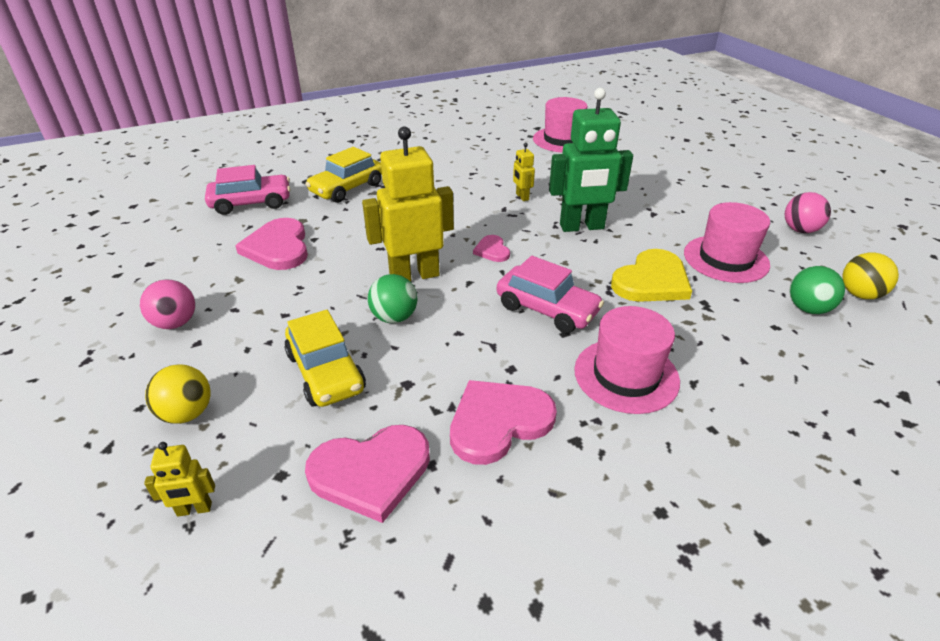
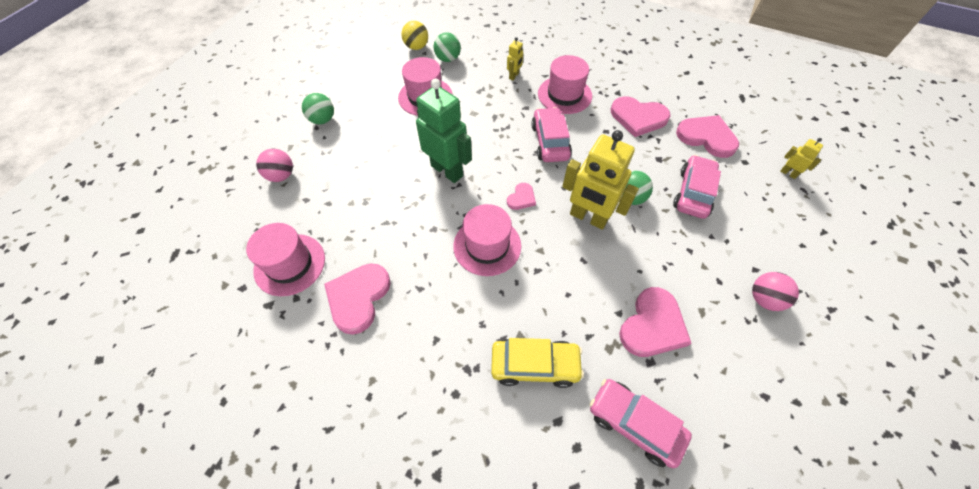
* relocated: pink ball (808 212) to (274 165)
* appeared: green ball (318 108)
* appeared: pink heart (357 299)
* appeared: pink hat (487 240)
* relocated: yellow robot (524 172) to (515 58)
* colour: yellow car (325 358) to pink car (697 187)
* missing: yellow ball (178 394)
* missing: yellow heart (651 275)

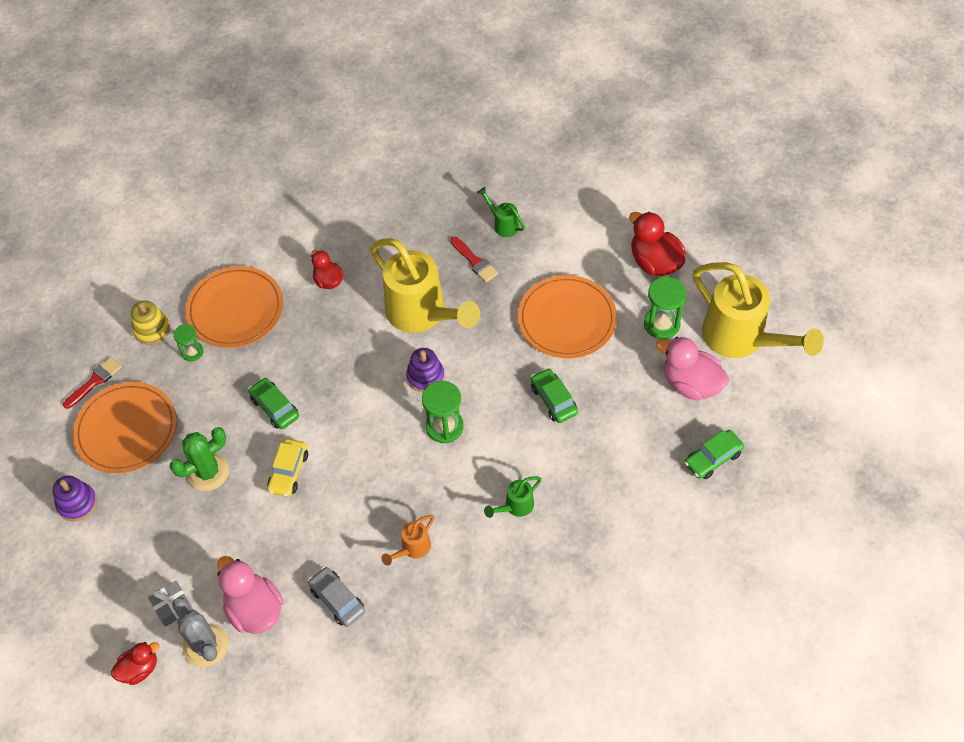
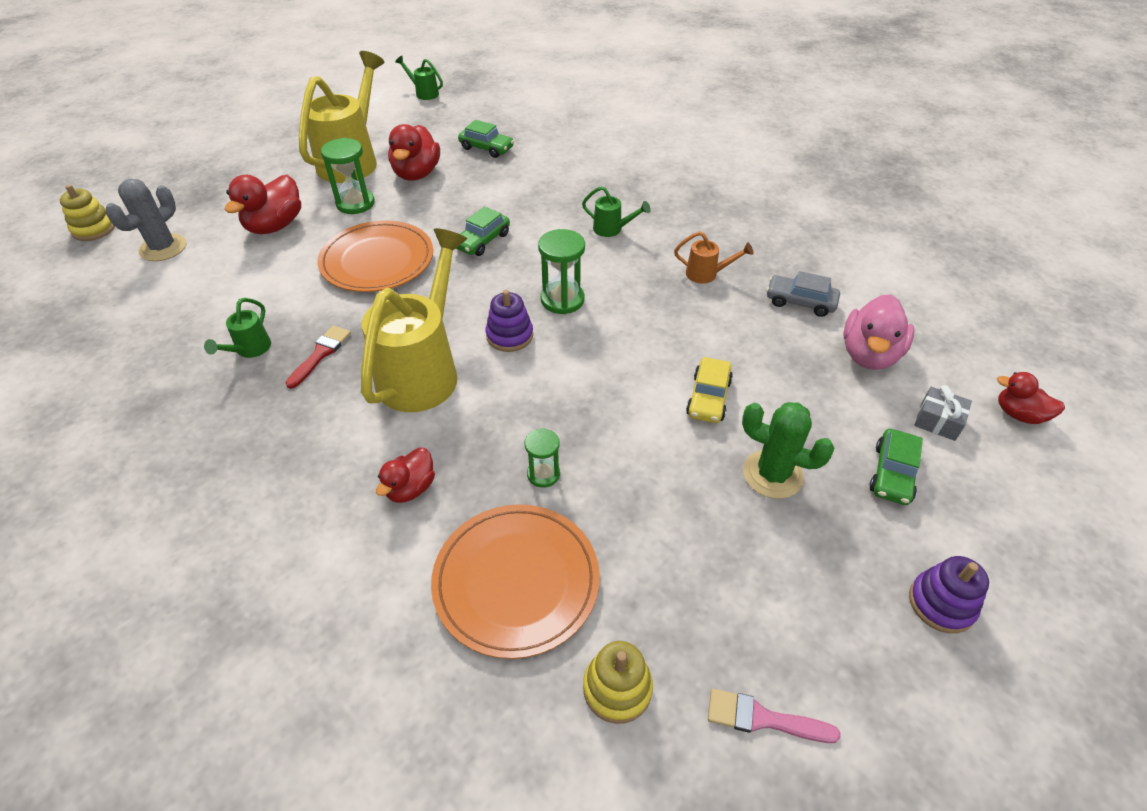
* appeared: yellow stacking toy (87 212)
* relocated: grey cactus (200 632) to (146 220)
* colour: pink duck (692 369) to red duck (414 152)
* appeared: green watering can (419 78)
* relocated: green hourglass (188 343) to (542 458)
* spun: yellow car (287 468) = (709 390) 120 degrees clockwise
* colour: red brush (92 383) to pink brush (774 716)
* spun: grey car (336 597) = (803 294) 90 degrees clockwise
* relocated: green car (273 403) to (896 467)
* missing: orange plate (125 427)

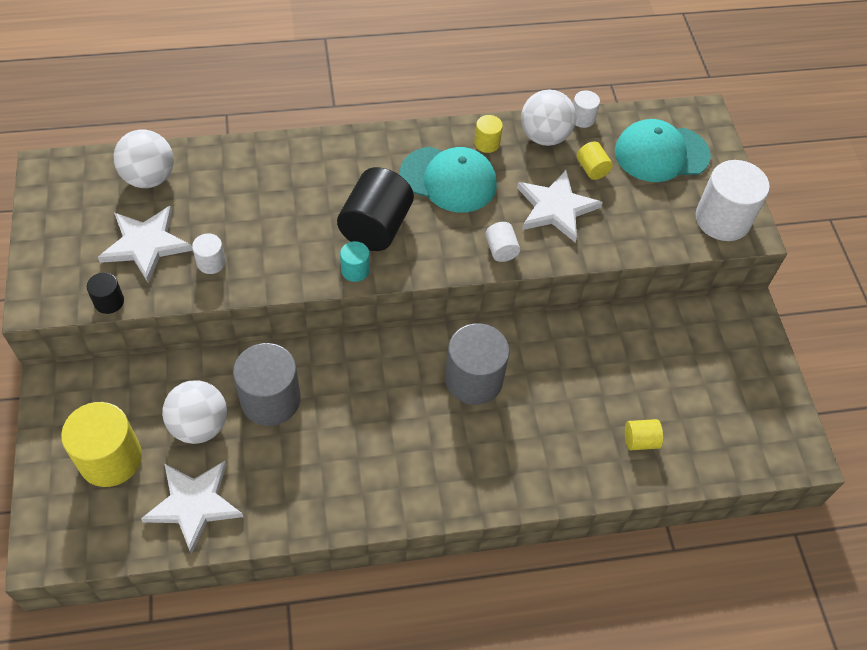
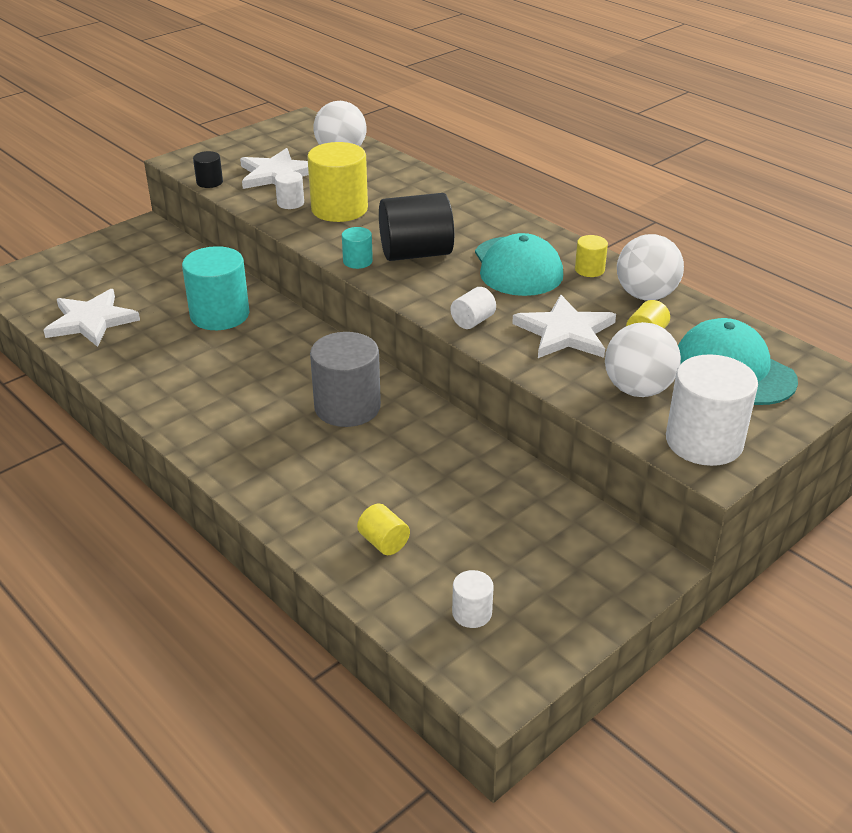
* colour: grey cylinder (267 384) to turquoise cylinder (216 288)
* relocated: yellow cylinder (101 444) to (337 182)
* relocated: white cylinder (586 109) to (473 599)
* relocated: white ball (194 412) to (643 359)

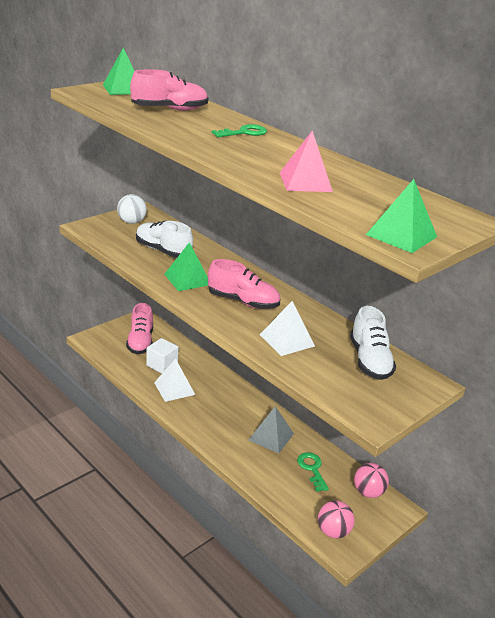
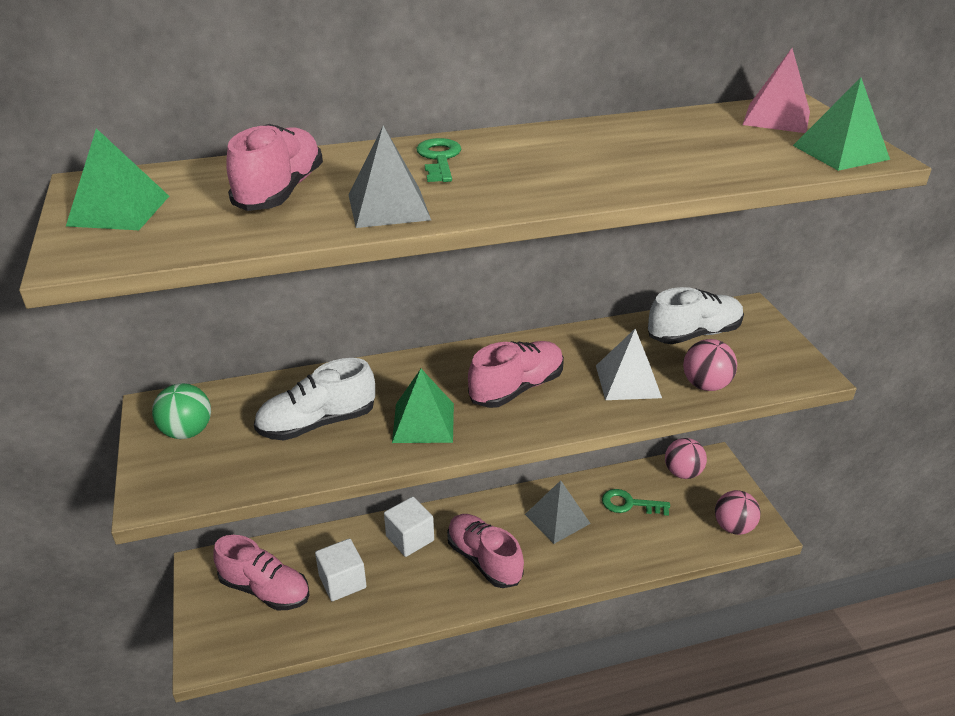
* colour: white ball (132 209) to green ball (181 411)
* appeared: grey pyramid (389 176)
* appeared: white cube (409 527)
* appeared: pink shoe (485 551)
* spun: white shoe (373 343) = (696 315) 45 degrees counterclockwise
* appeared: pink ball (710 365)
* relocated: pink pyramid (306 161) to (776 90)
* missing: white pyramid (174 380)

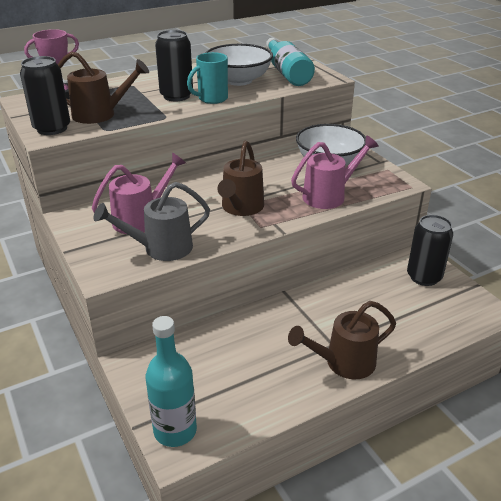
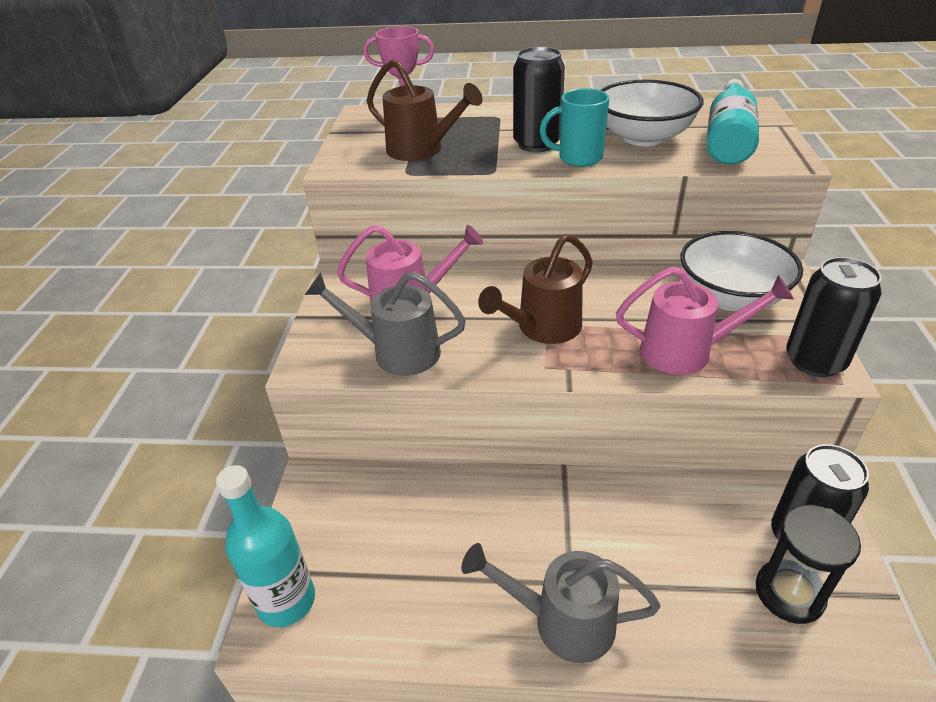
* colour: brown watering can (342 340) to grey watering can (560 603)
* appeared: black hourglass (808 564)
* relocated: black can (45 95) to (834 317)

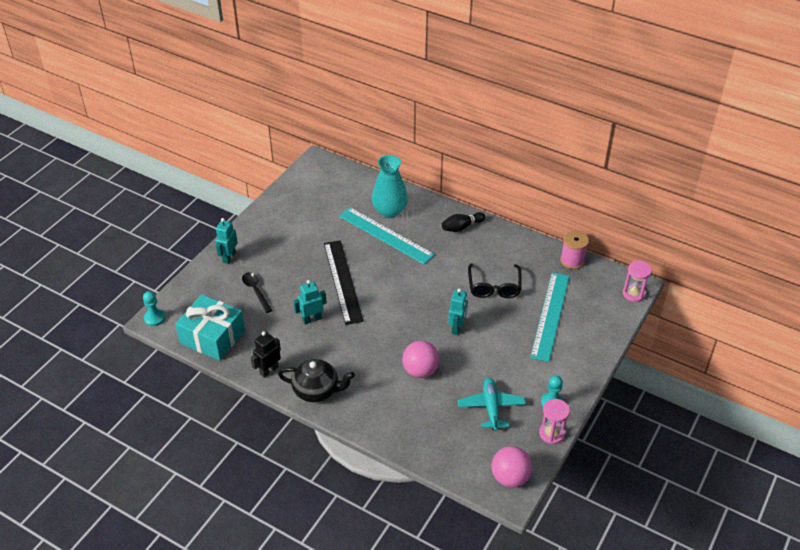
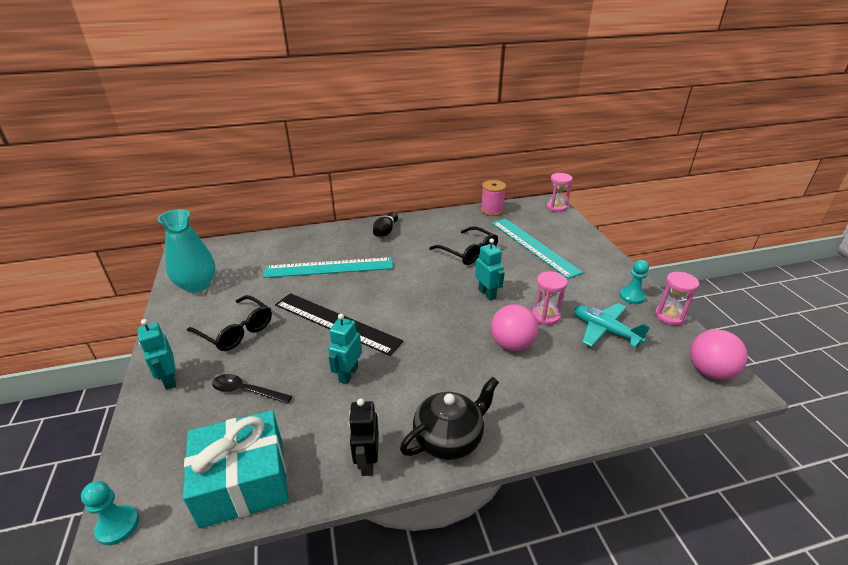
* relocated: turquoise vase (390 186) to (187 251)
* appeared: black glasses (229 323)
* appeared: pink hourglass (549 298)

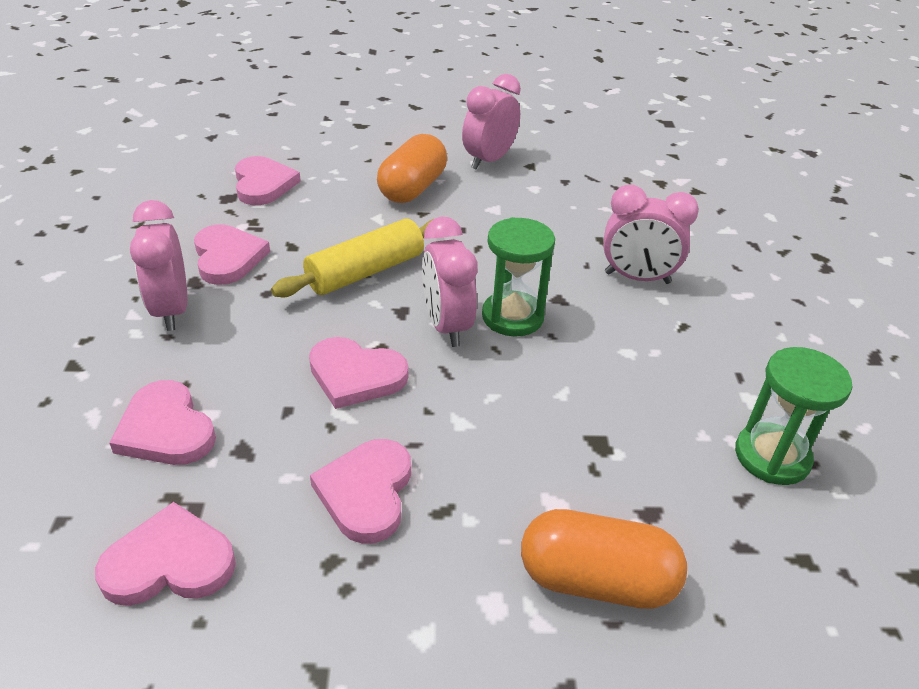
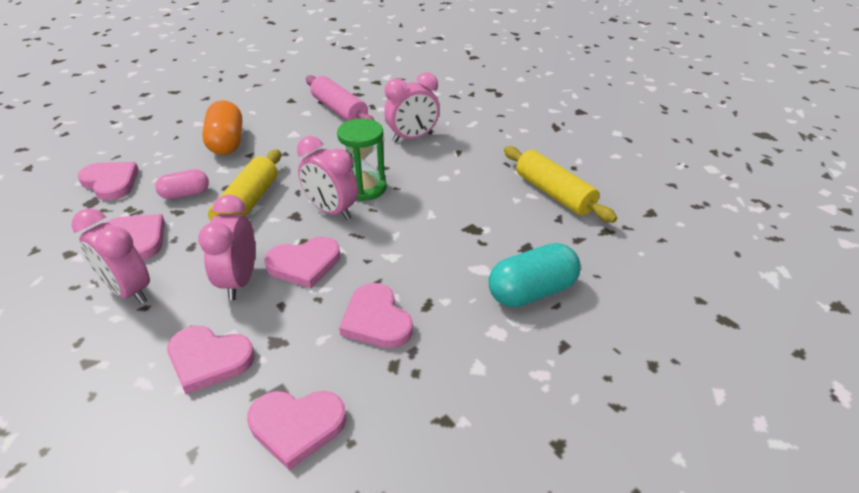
* appeared: pink capsule (182 184)
* relocated: pink clock (491 122) to (226 247)
* spun: pink heart (165 554) = (296 430) 135 degrees counterclockwise
* appeared: pink rolling pin (340 98)
* colour: orange capsule (604 559) to turquoise capsule (534 275)
* exchanged: green hourglass (793 416) to yellow rolling pin (560 184)

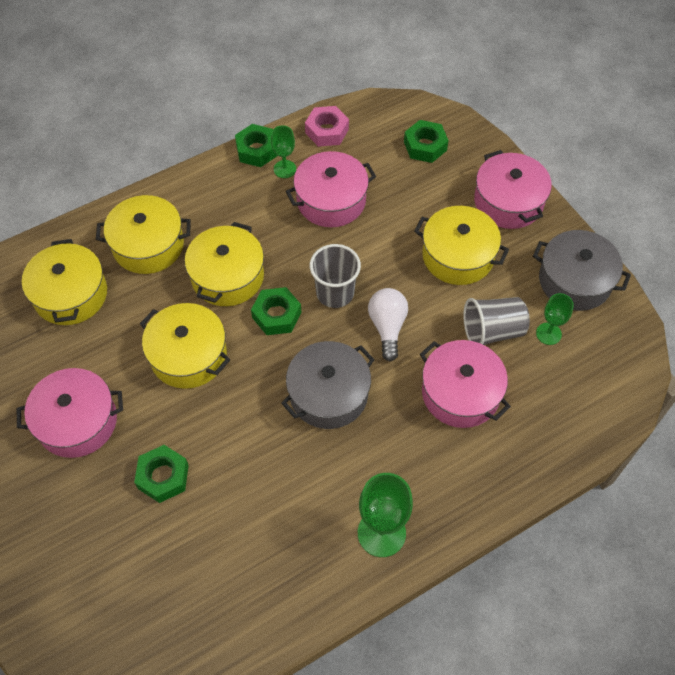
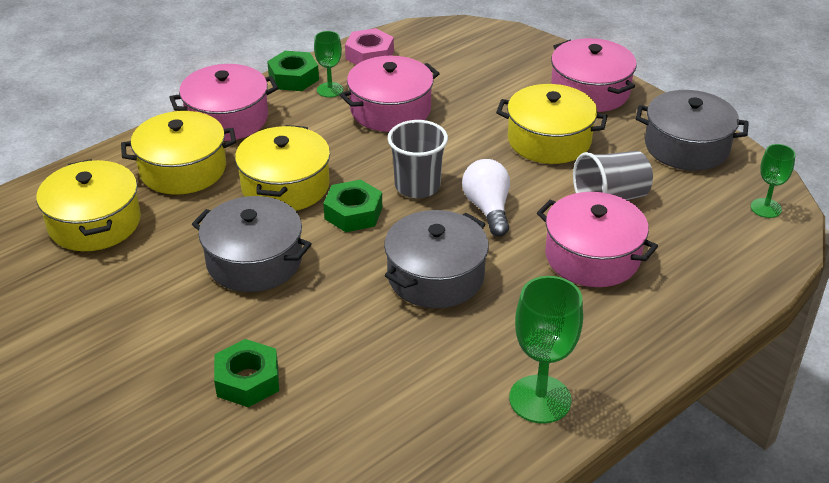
* relocated: pink pot (70 413) to (223 102)
* colour: yellow pot (185 346) to grey pot (251 244)
* relocated: green goblet (555 319) to (773 181)
* missing: green nut (426 141)

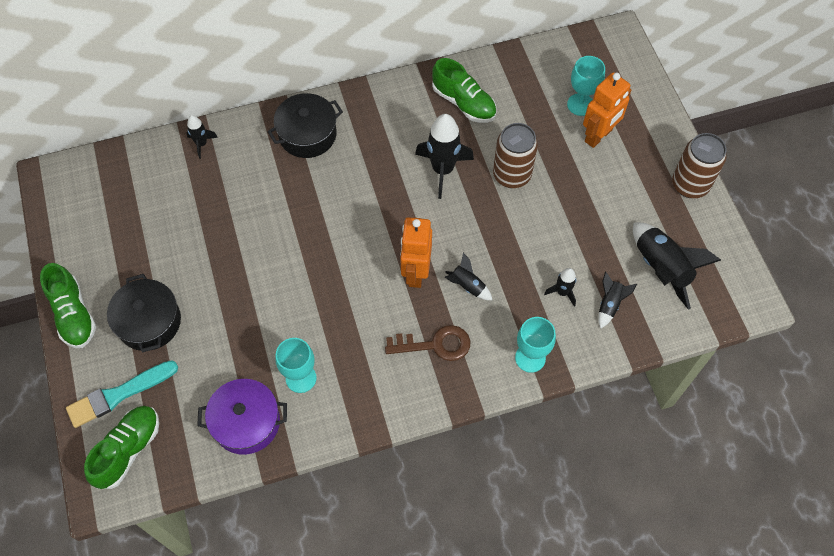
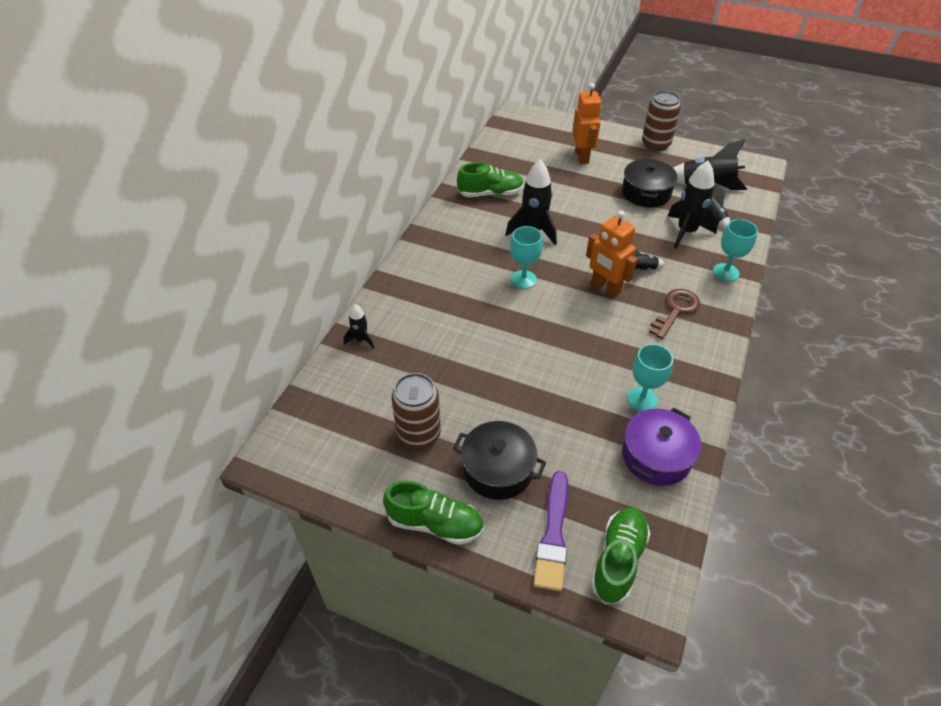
* relocated: brown can (515 155) to (416 411)
* relocated: turquoise goblet (586 86) to (526 257)
* colour: turquoise brush (122 394) to purple brush (550 531)
* spun: green shoe (121 447) = (620 555) 45 degrees clockwise
* relocated: black pot (305 125) to (649 182)
* size: black rocket (560 287) = (693 205) x1.91

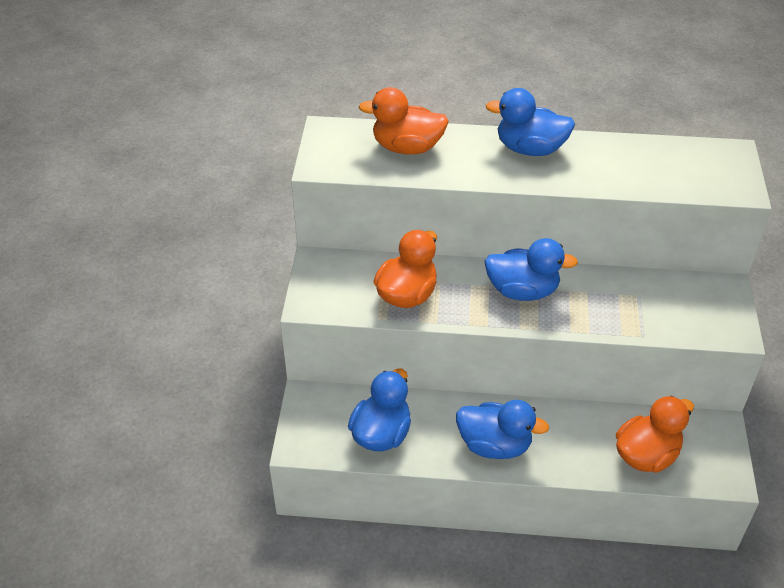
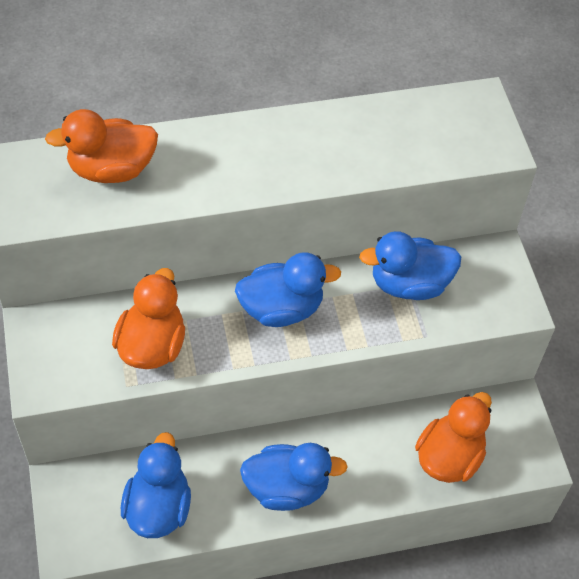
* relocated: blue duck (530 122) to (410 265)

